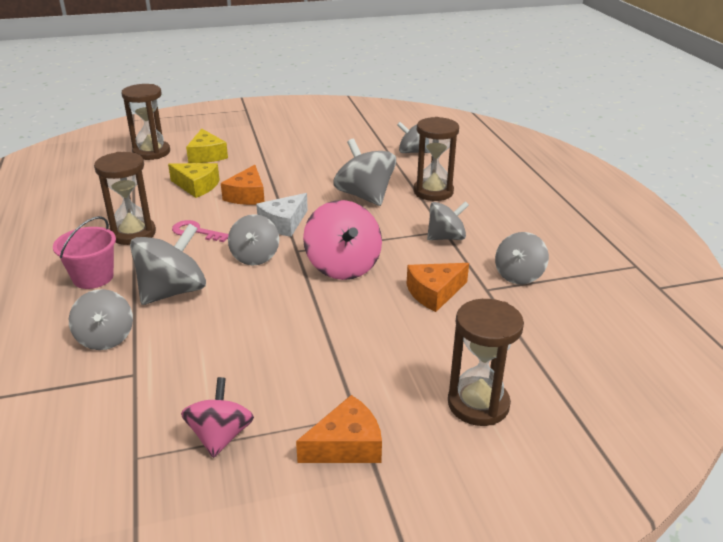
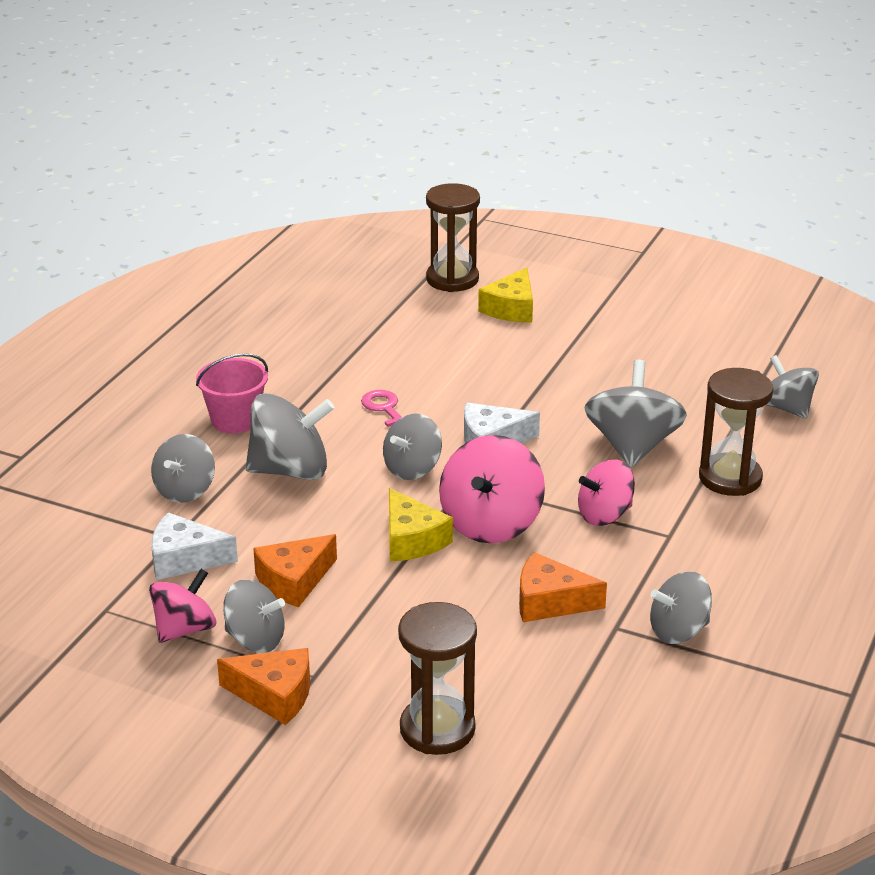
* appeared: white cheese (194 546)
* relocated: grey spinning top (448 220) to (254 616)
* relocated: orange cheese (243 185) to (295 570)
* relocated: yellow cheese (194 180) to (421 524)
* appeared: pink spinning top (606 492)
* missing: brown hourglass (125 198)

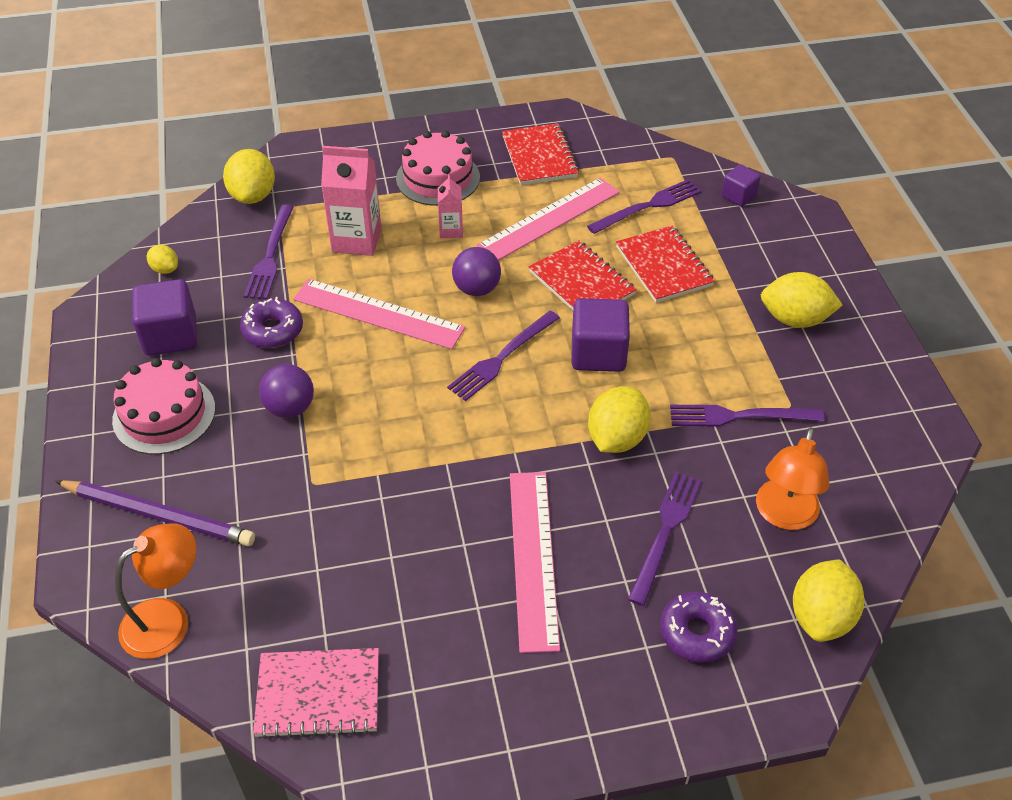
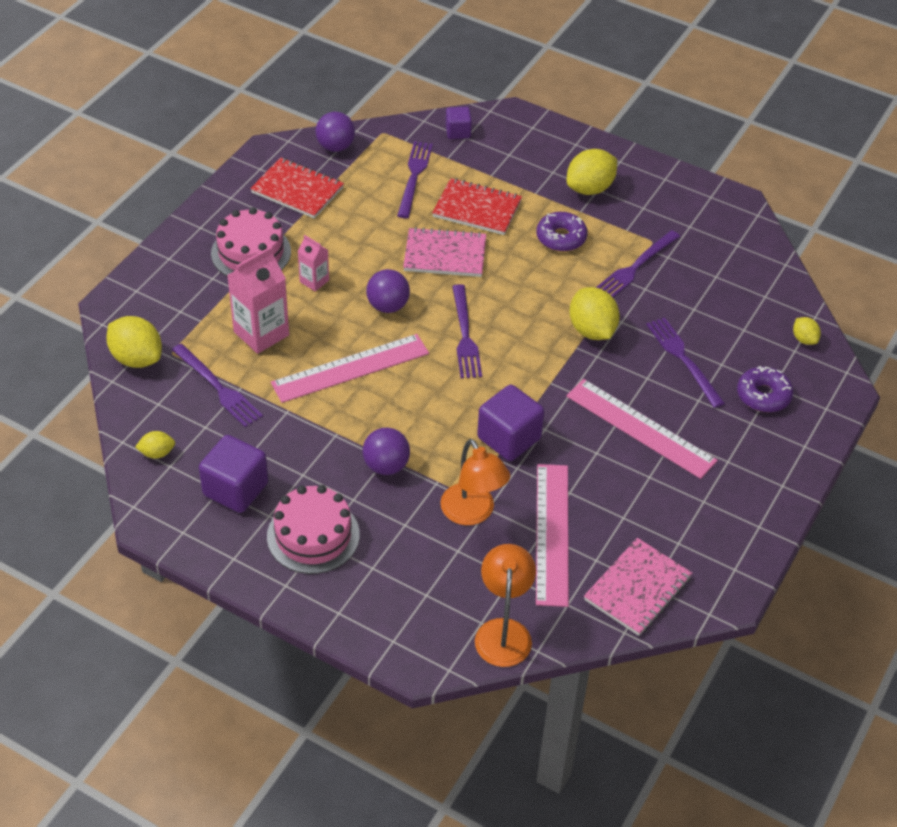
* appeared: purple ball (335 132)
* colour: red notebook (583 275) to pink notebook (444 252)
* relocated: orange lamp (792 478) to (475 482)
* relocated: purple cube (600 335) to (510 423)
* relocated: purple donut (271 322) to (562 232)
* relocated: pink ruler (548 219) to (552 535)
* size: yellow lemon (828 600) = (807 331) x0.53
* missing: purple pencil (155 513)

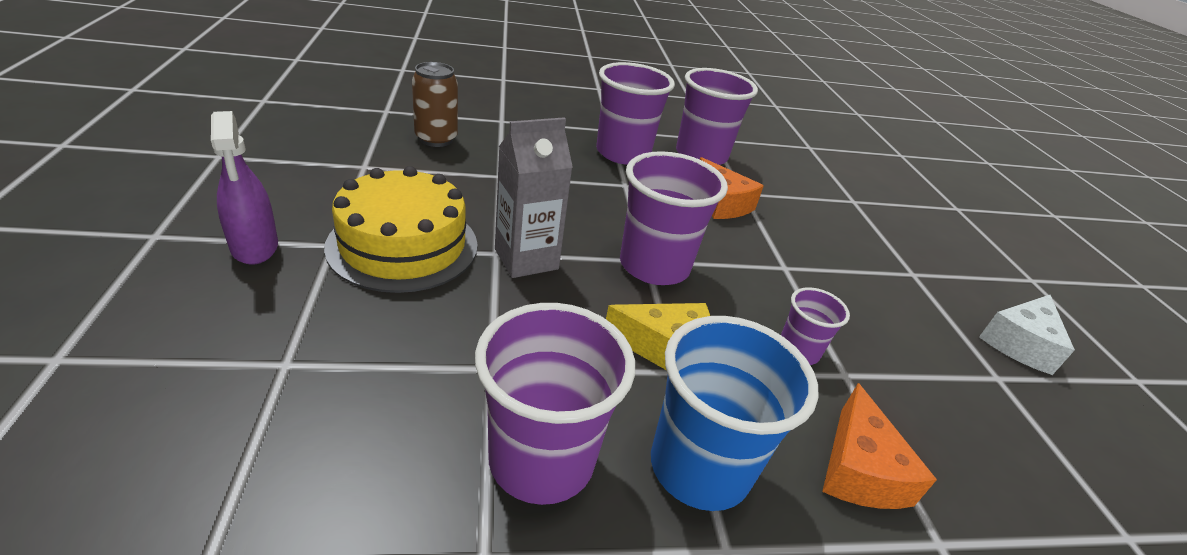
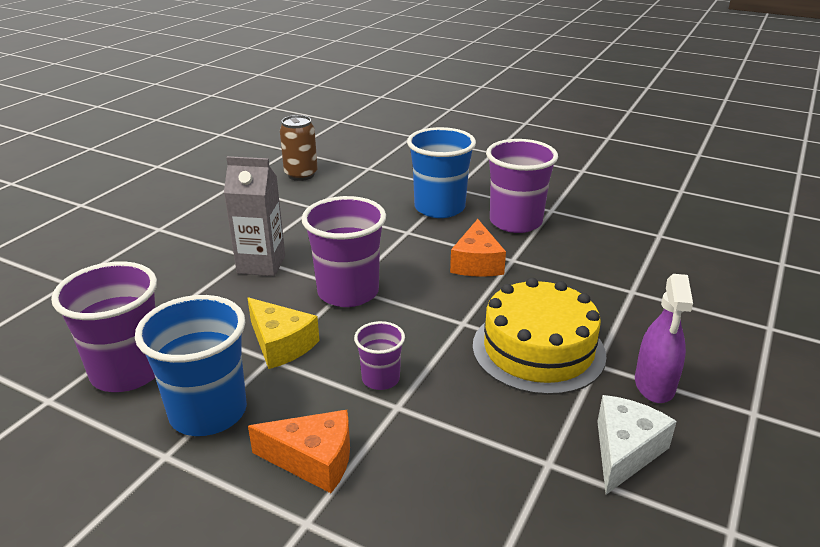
* spun: orange cheese (879 446) = (299 451) 120 degrees counterclockwise
* colour: purple cup (635 113) to blue cup (441 172)
* relocated: yellow cake (401 229) to (540 336)
* spun: white cheese (1027 335) = (637 445) 135 degrees clockwise
* relocated: purple spray bottle (244 188) to (664 338)

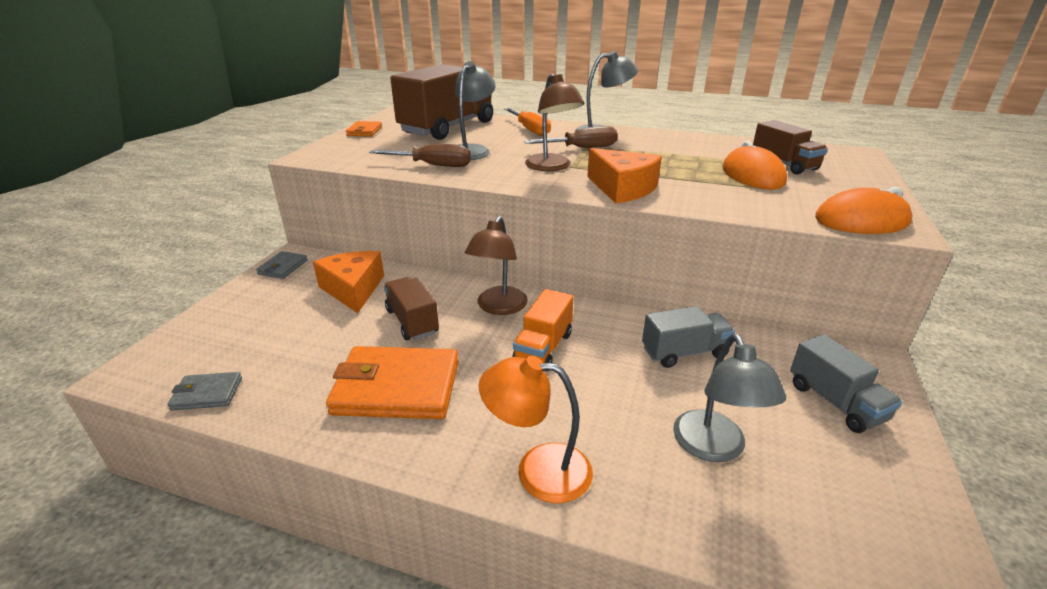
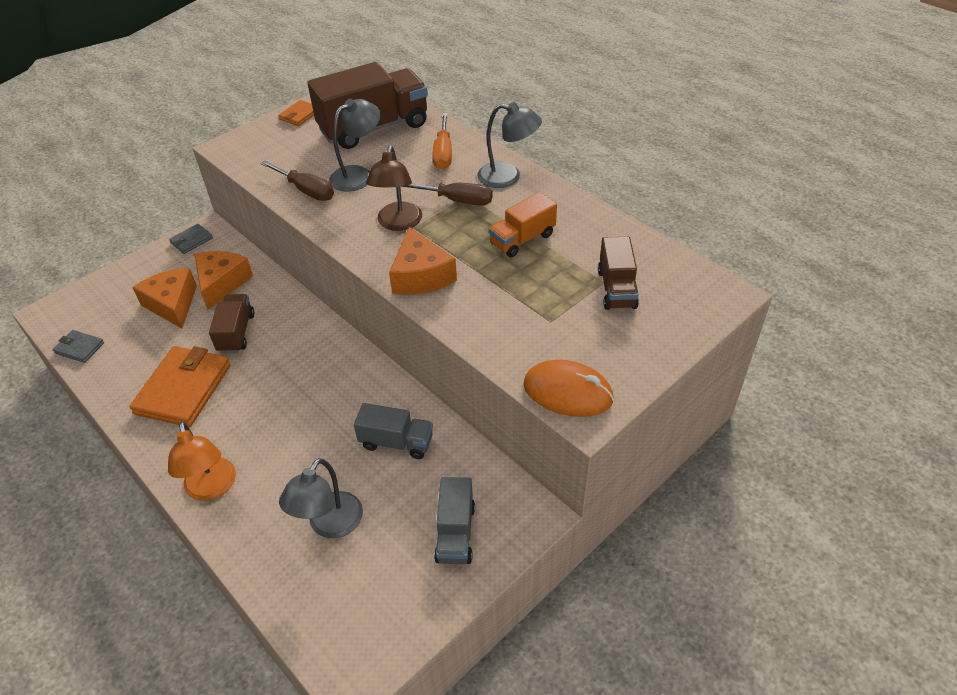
* spun: orange wallet (392 382) = (180 386) 75 degrees clockwise
* appeared: orange cheese (164 298)
* spun: orange lamp (536 429) = (202 461) 150 degrees counterclockwise
* relocated: orange truck (543 326) to (523 224)
* missing: brown lamp (496 265)
* missing: orange mouse (755 165)

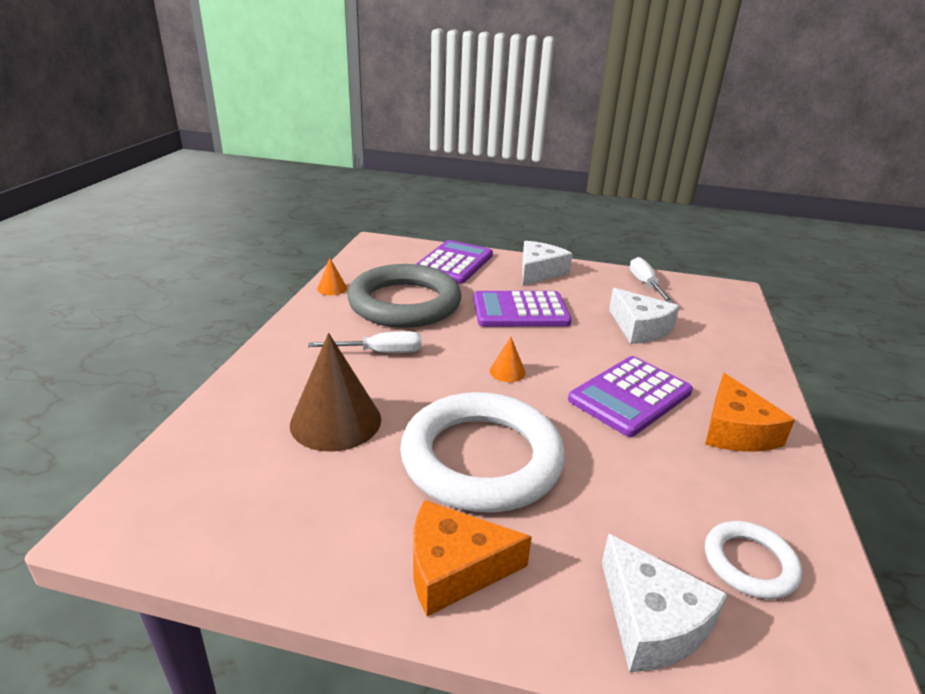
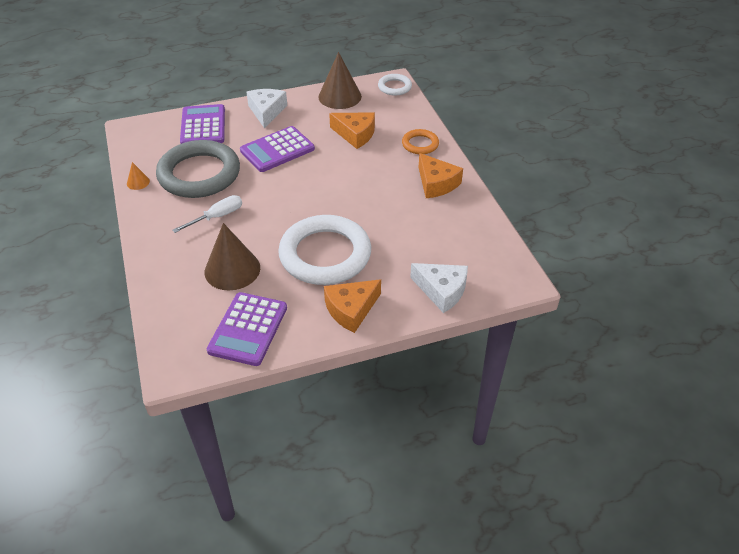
* relocated: purple calculator (630 396) to (247 329)
* exchanged: white screwdriver (651 280) to brown cone (340 80)
* colour: white cheese (644 316) to orange cheese (352 130)
* relocated: white ring (753 560) to (395 85)
* appeared: orange ring (420 141)
* missing: orange cone (508 359)

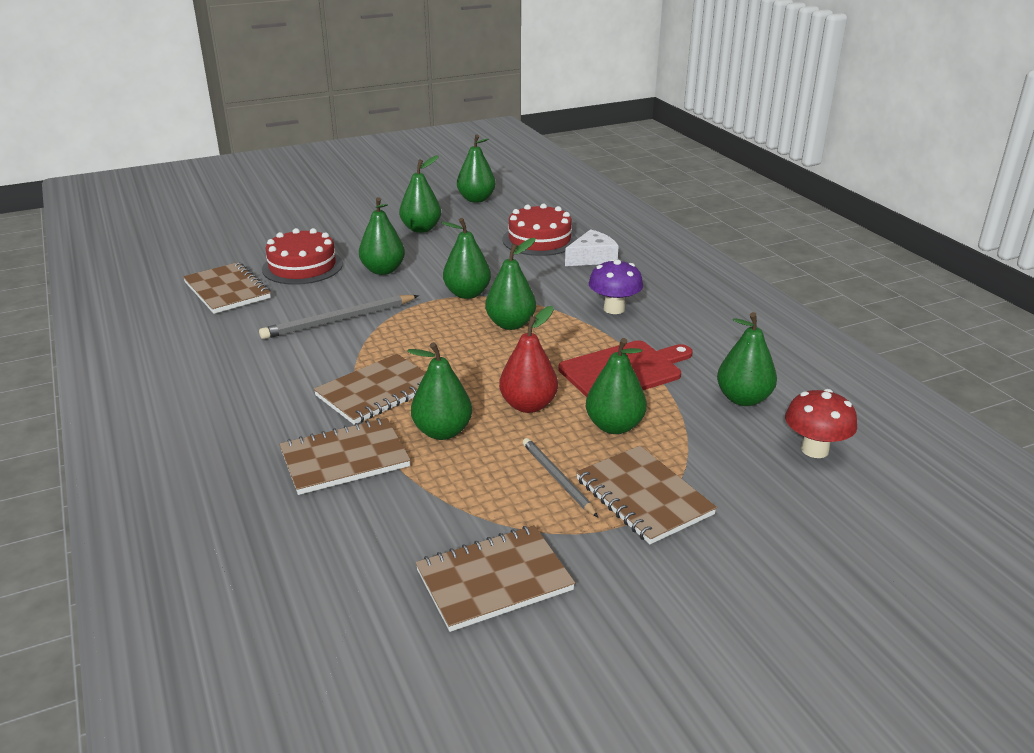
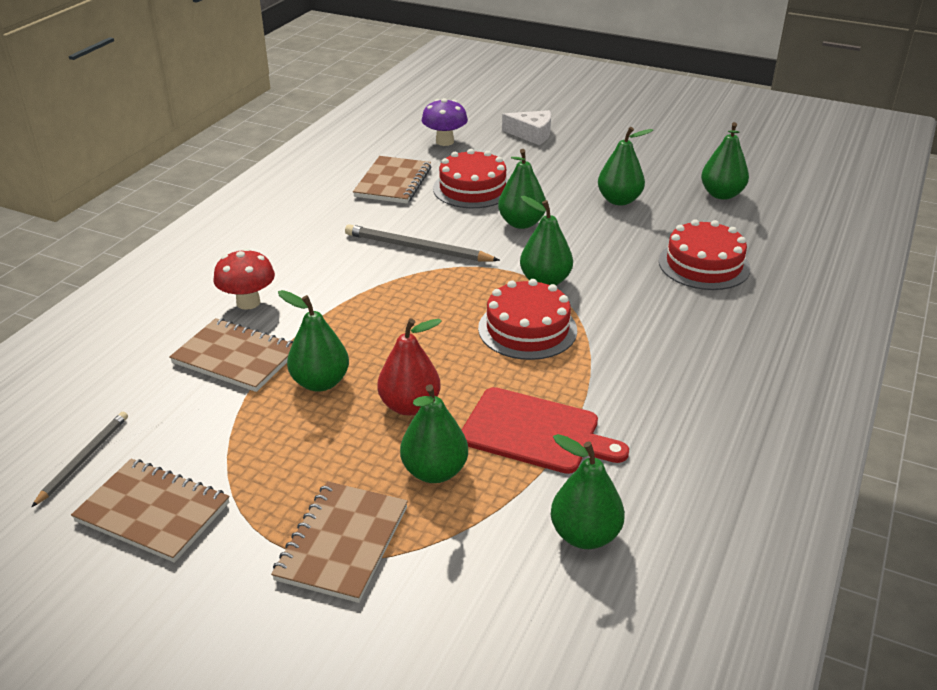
* relocated: grey pencil (560 477) to (80 459)
* relocated: red mushroom (821 423) to (244 279)
* relocated: purple mushroom (616 286) to (445 122)
* exchanged: green pear (510 284) to red cake (527 319)
* relocated: white cheese (592 247) to (526 127)
* missing: brown notebook (370 389)

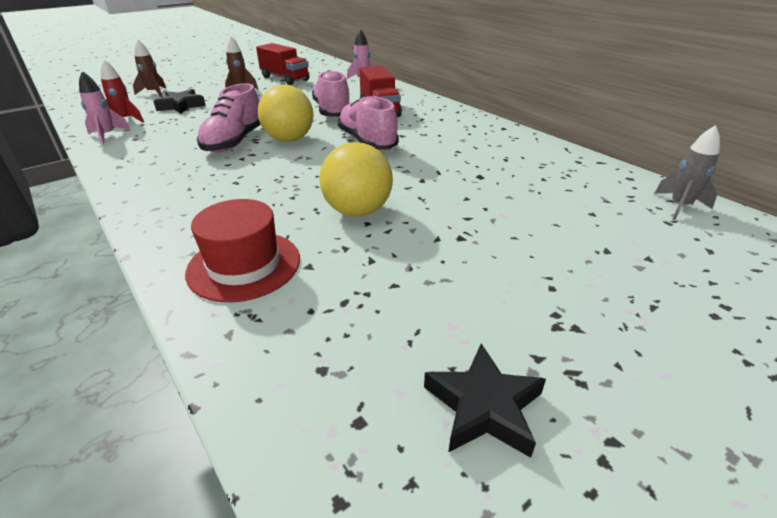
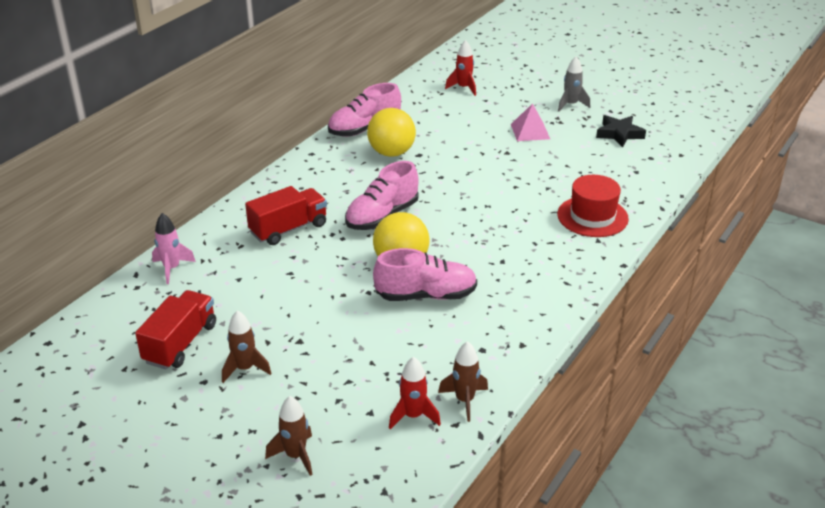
* relocated: pink shoe (330 93) to (364 110)
* relocated: yellow ball (356 179) to (391 132)
* colour: pink rocket (105 108) to brown rocket (463 381)
* appeared: red rocket (460 68)
* appeared: pink pyramid (530 122)
* relocated: grey rocket (687 172) to (574 84)
* missing: black star (180 101)

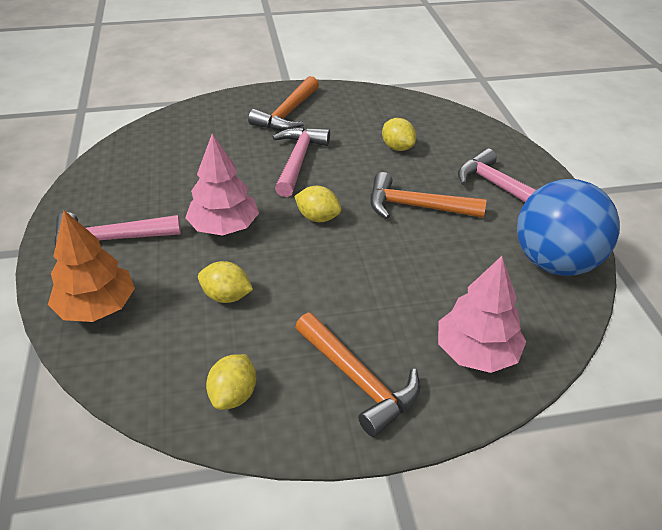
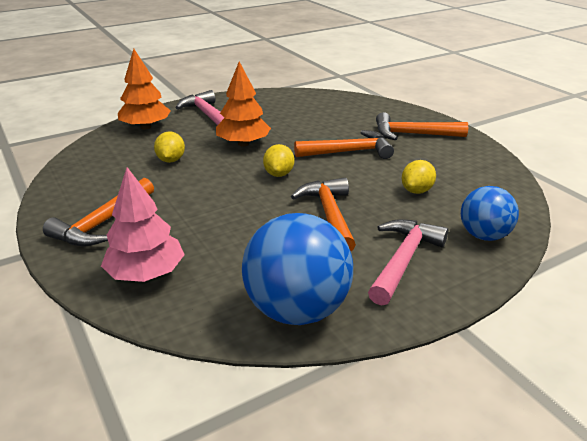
* colour: pink tree (222 185) to orange tree (243 104)
* colour: pink hammer (301 162) to orange hammer (344 144)
* appeared: blue ball (490 213)
* missing: yellow lemon (231 382)

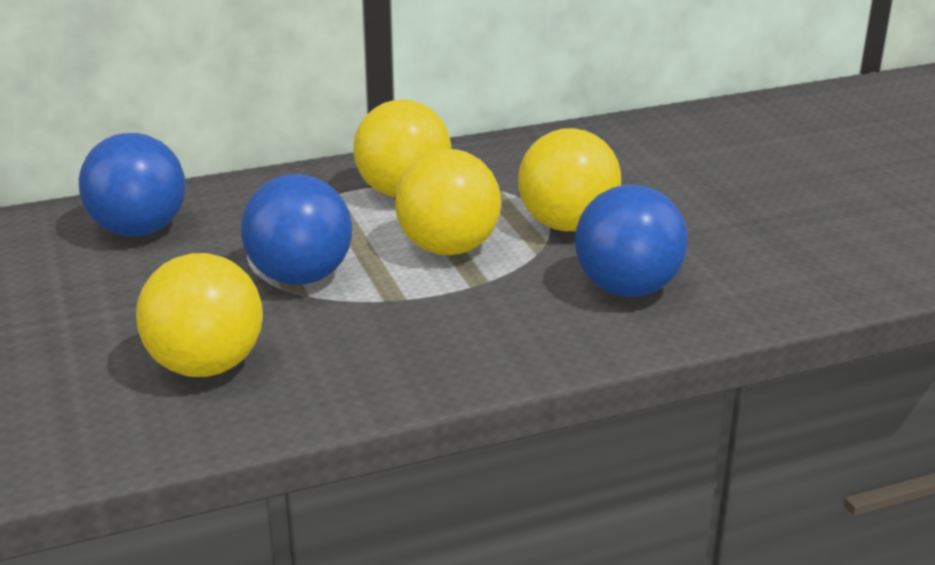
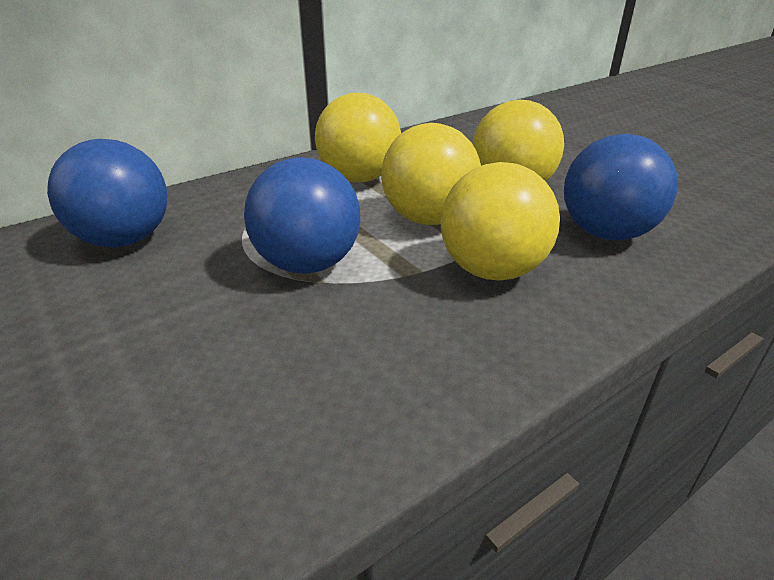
* relocated: yellow ball (199 315) to (500 221)

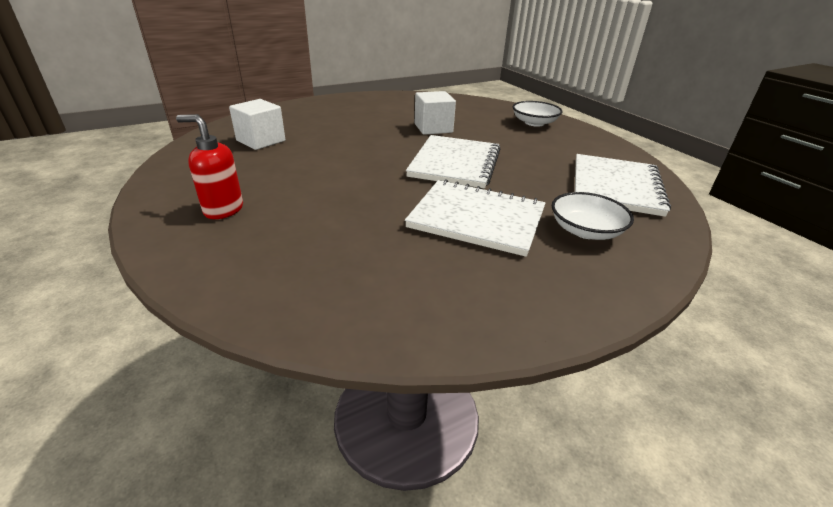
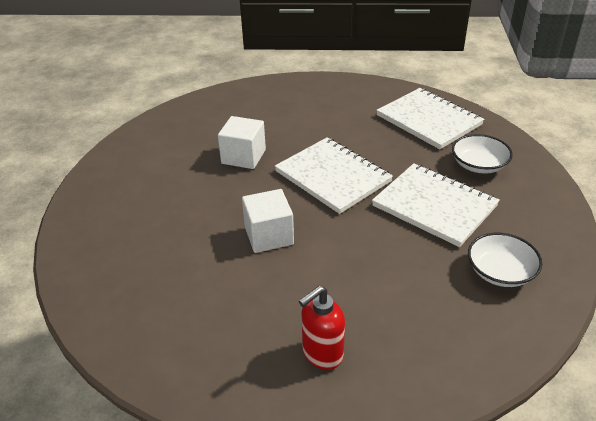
* relocated: white cube (257 124) to (268 221)
* spun: white notebook (475 218) = (436 205) 75 degrees clockwise
* relocated: white bowl (537 114) to (505 260)

